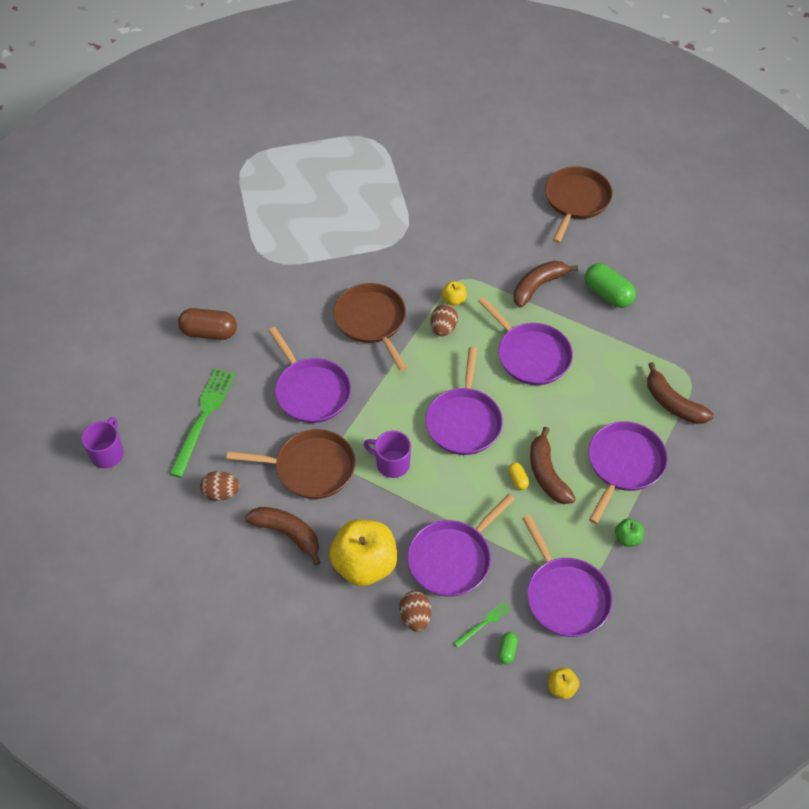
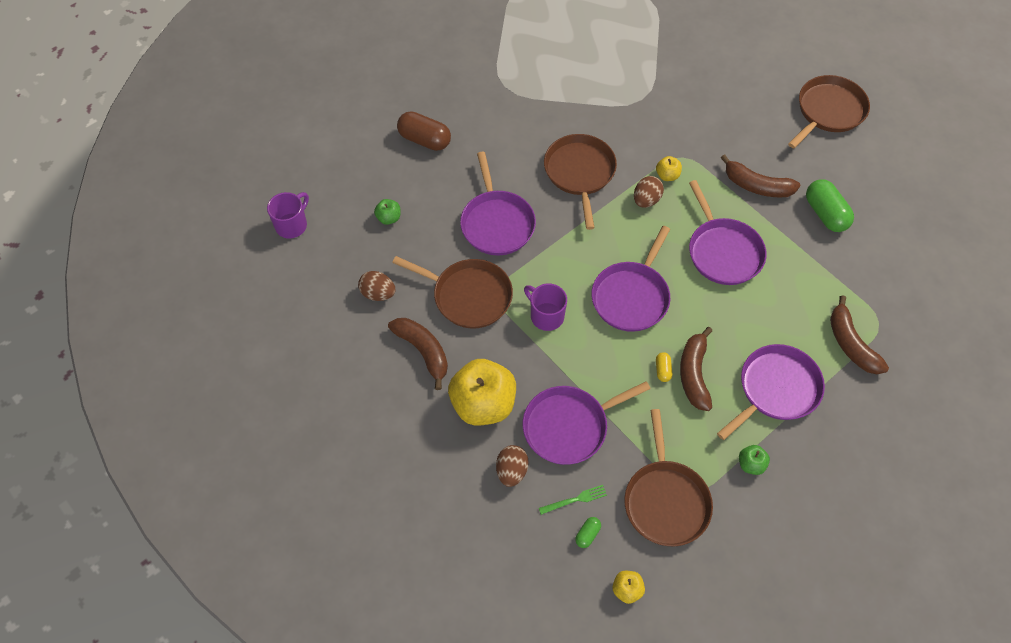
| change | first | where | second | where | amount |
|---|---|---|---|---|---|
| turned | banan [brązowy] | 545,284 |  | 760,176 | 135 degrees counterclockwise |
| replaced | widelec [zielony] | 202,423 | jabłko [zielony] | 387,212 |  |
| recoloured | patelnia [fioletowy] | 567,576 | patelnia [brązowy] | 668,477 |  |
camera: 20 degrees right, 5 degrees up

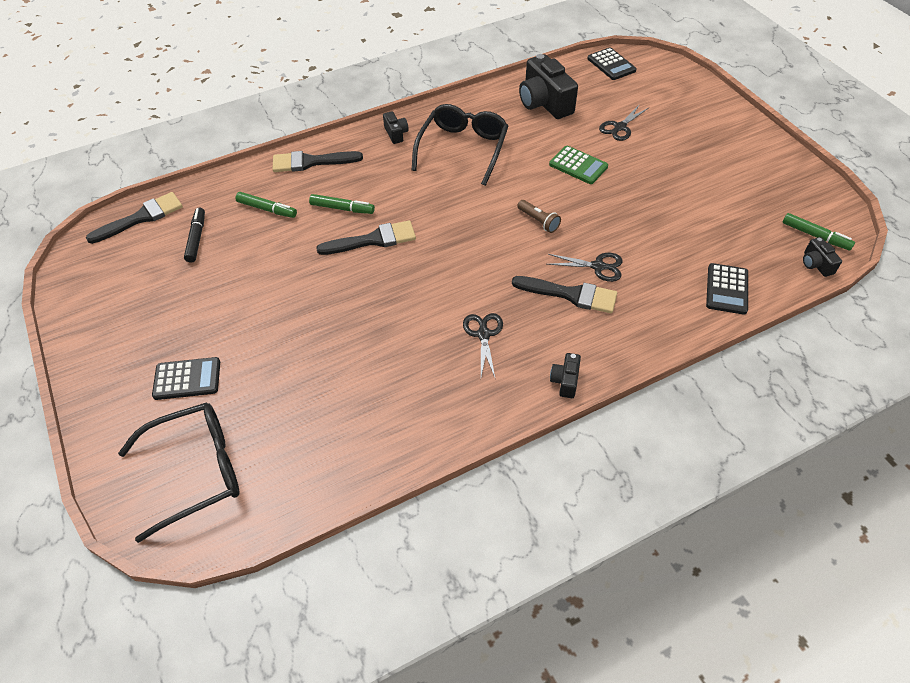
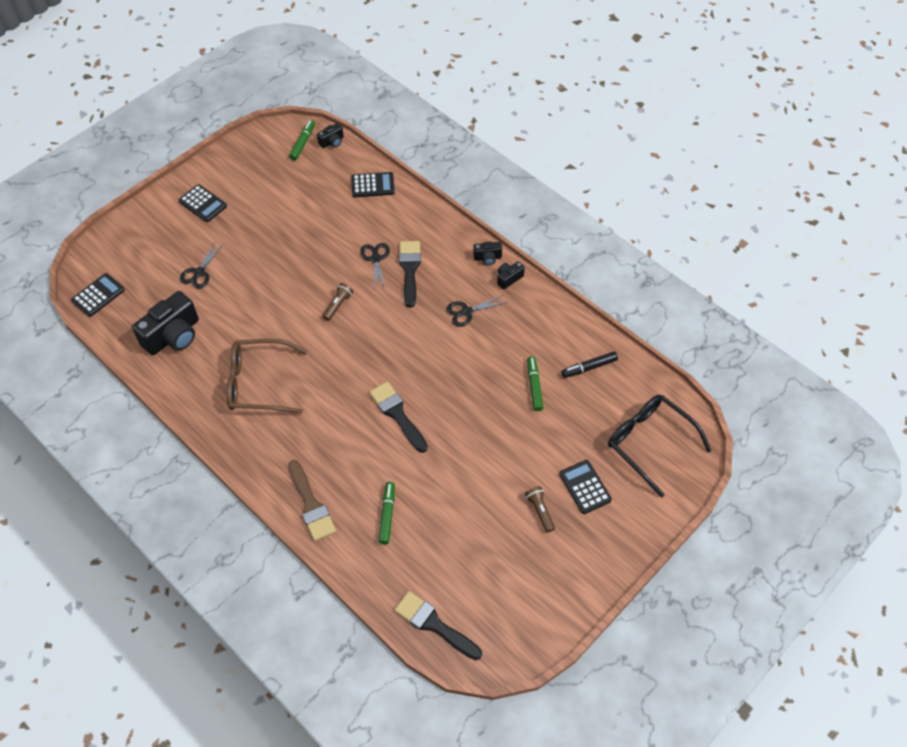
| change | first | where | second | where | amount |
|---|---|---|---|---|---|
| recoloured | okulary [czarny] | 460,145 | okulary [brązowy] | 267,376 |  |
| turned | nożyczki [czarny] | 623,122 |  | 202,265 | 90 degrees clockwise |
| moved | aparat fotograficzny [czarny] | 396,127 |  | 511,275 |  |
| removed | kalkulator [zielony] | 578,165 |  |  |  |
| recoloured | pędzel [czarny] | 318,161 | pędzel [brązowy] | 312,500 |  |
| moved | flamaster [zielony] | 342,204 |  | 535,383 |  |
| moved | flamaster [czarny] | 194,235 |  | 589,364 |  |
| added |  |  | kalkulator [czarny] | 203,203 |  |
| added |  |  | latarka [brązowy] | 540,509 |  |
camera: 110 degrees left, 5 degrees up

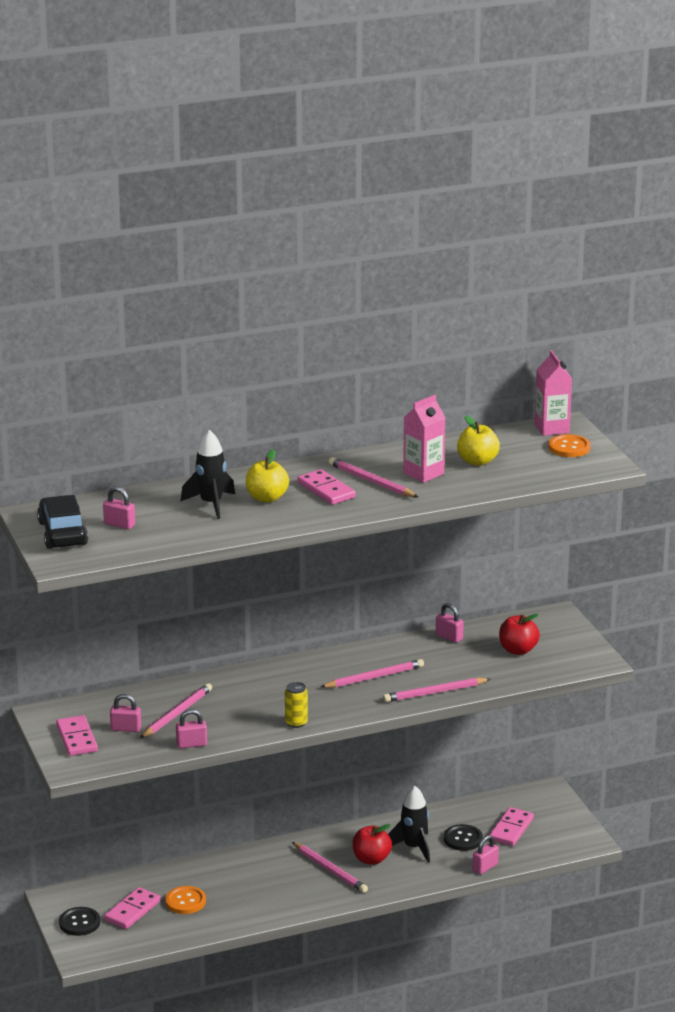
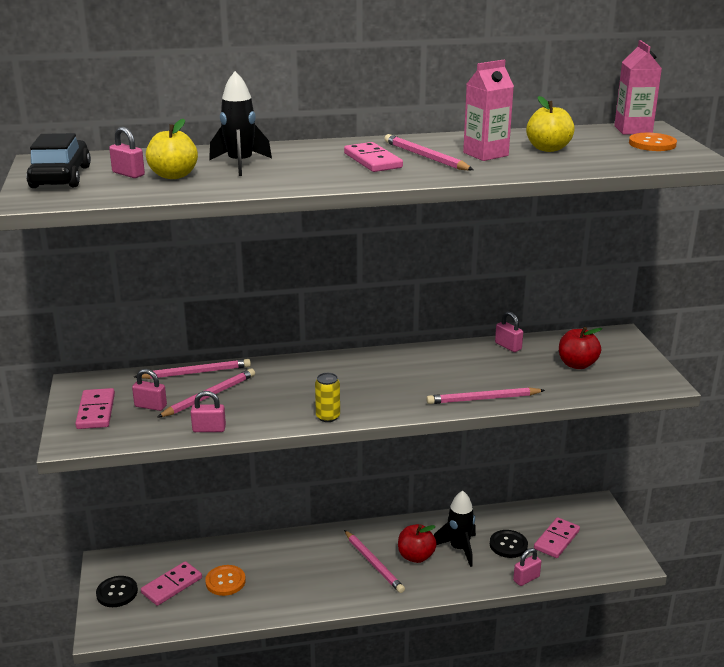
| change | first | where | second | where | amount |
|---|---|---|---|---|---|
| moved | jabłko [żółty] | 267,475 |  | 172,149 |  |
| moved | ołówek [różowy] | 372,673 |  | 192,369 |  |
camera: 10 degrees right, 0 degrees up

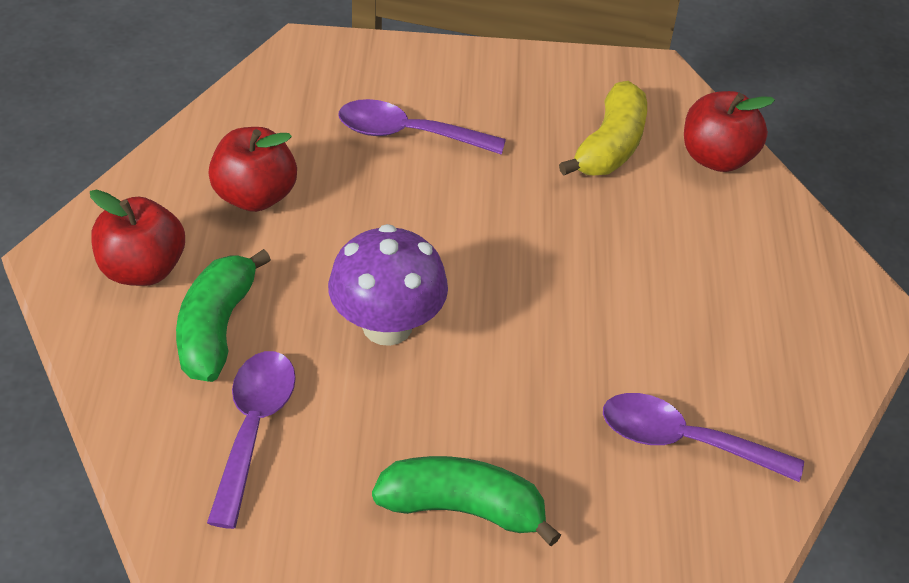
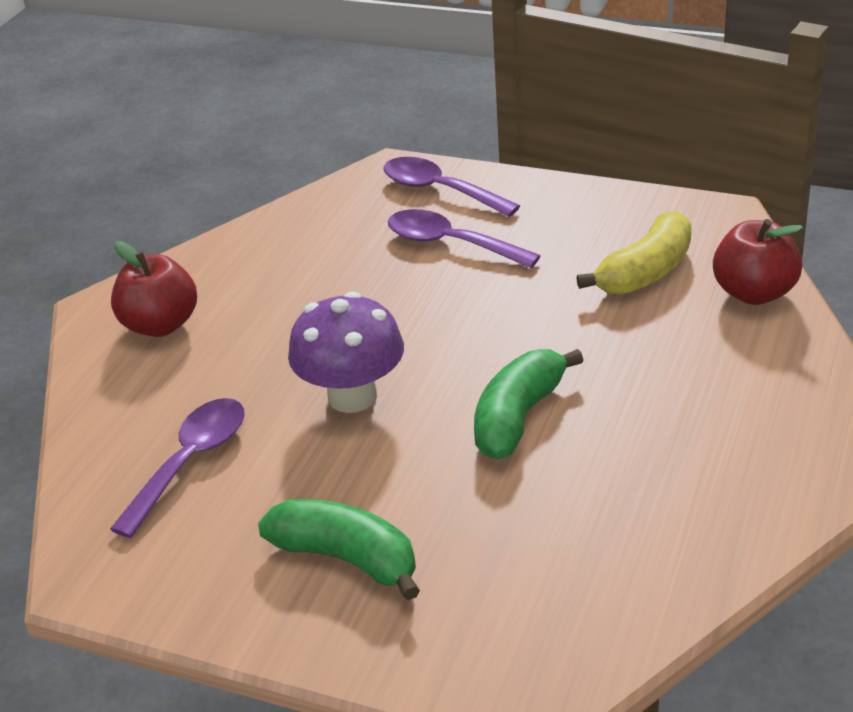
| change | first | where | second | where | amount |
|---|---|---|---|---|---|
| removed | jabłko [czerwony] | 252,169 |  |  |  |
| moved | banan [zielony] | 223,315 |  | 529,404 |  |
| moved | łyżka [fioletowy] | 703,437 |  | 452,187 |  |
camera: 25 degrees right, 10 degrees down

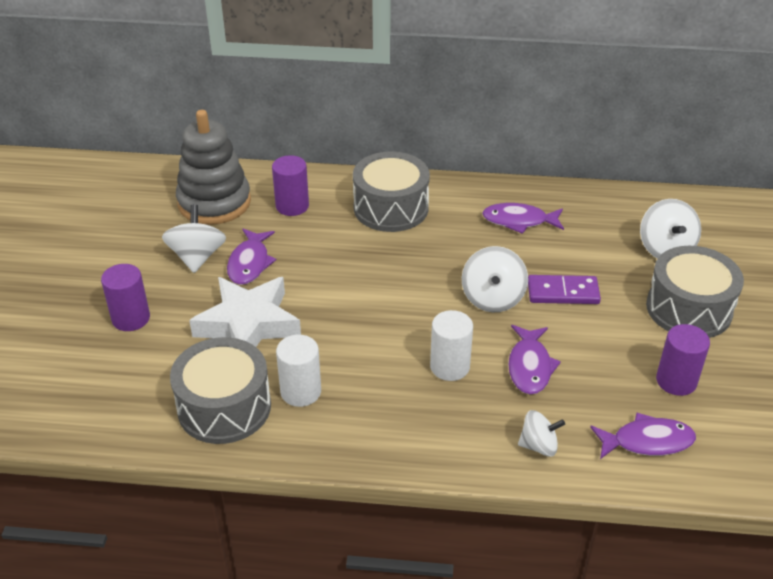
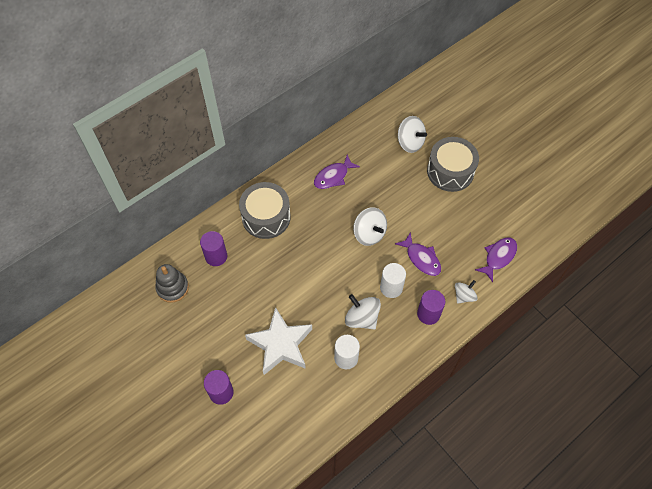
| change | first | where | second | where | amount |
|---|---|---|---|---|---|
| resized | zabawka nakładanka [szary] | 213,167 |  | 172,283 | x0.64 |
| moved | bączek [biały] | 194,239 |  | 363,312 |  |
| removed | ryba [fioletowy] | 251,257 |  |  |  |
| removed | kostka domina [fioletowy] | 564,289 |  |  |  |
| moved | walec [fioletowy] | 683,360 |  | 431,307 |  |
| removed | bęben [szary] | 220,390 |  |  |  |
camera: 45 degrees left, 20 degrees up

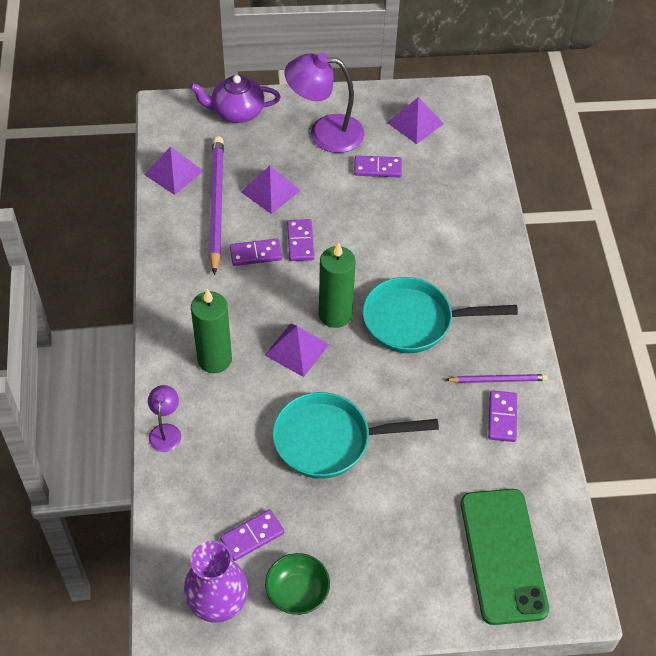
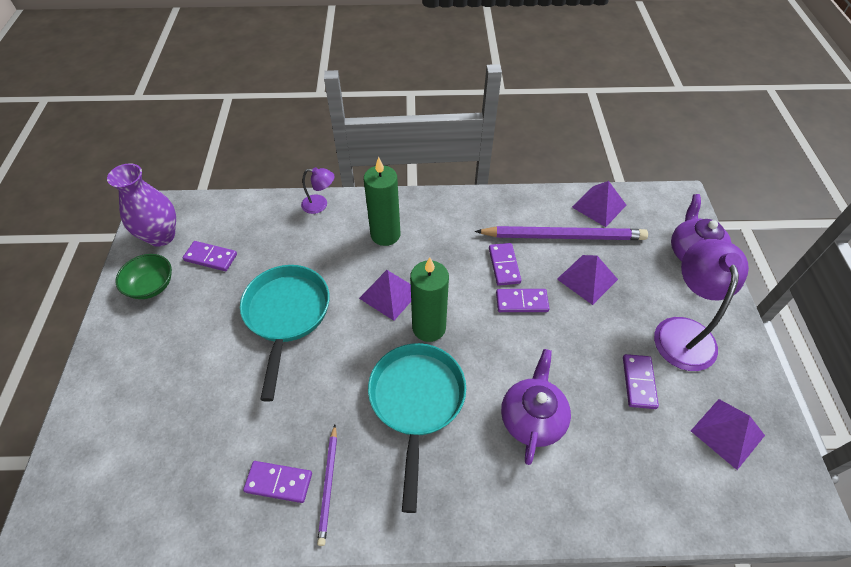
| change | first | where | second | where | amount |
|---|---|---|---|---|---|
| removed | telefon [zielony] | 505,557 |  |  |  |
| turned | kostka domina [fioletowy] | 252,535 |  | 210,256 | 45 degrees counterclockwise |
| added |  |  | imbryk [fioletowy] | 536,407 |  |
camera: 95 degrees right, 0 degrees up

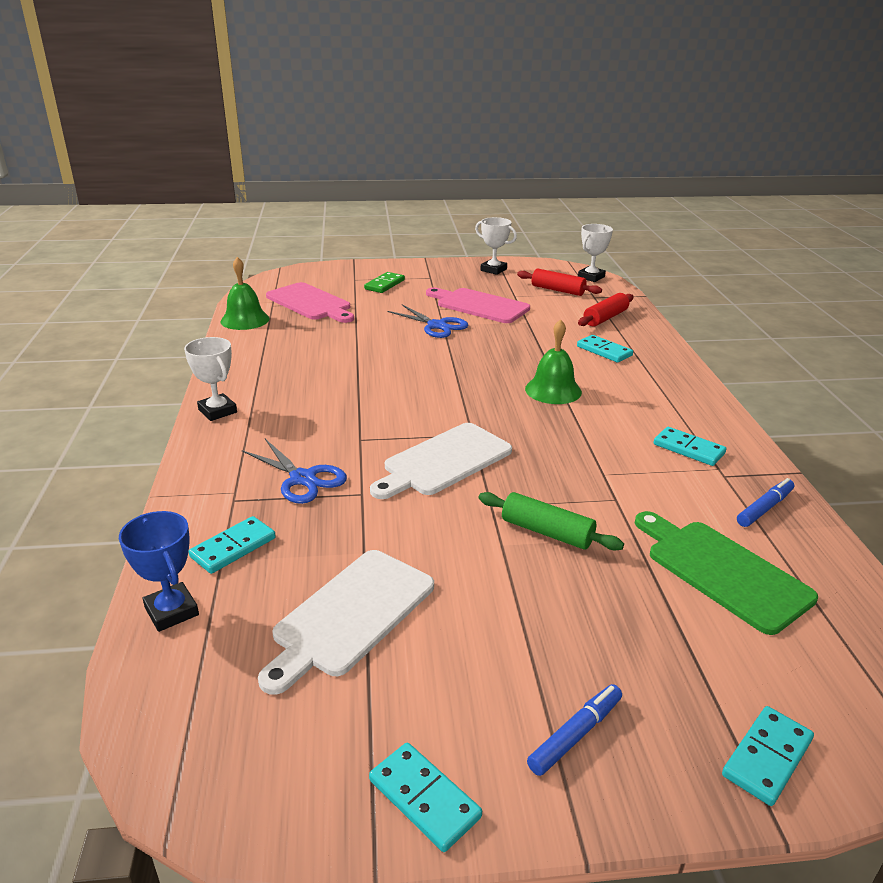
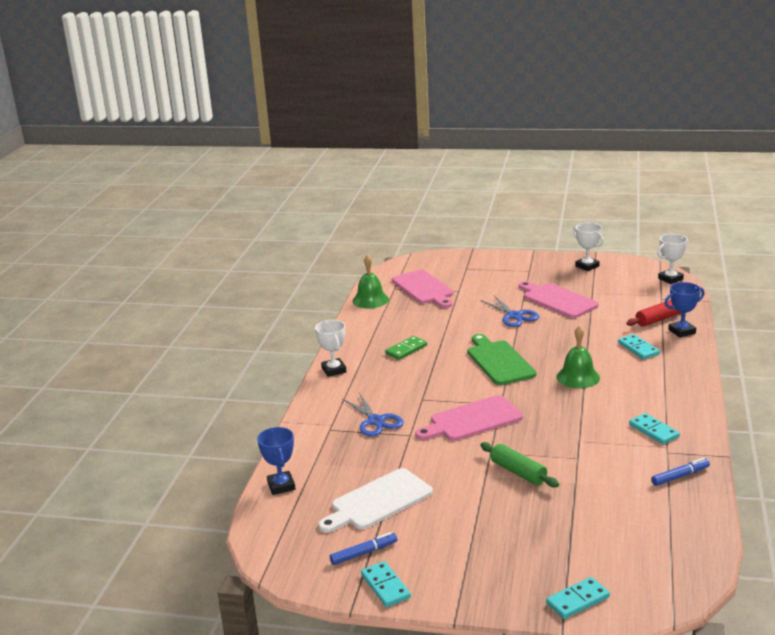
| change | first | where | second | where | amount |
|---|---|---|---|---|---|
| removed | wałek do ciasta [czerwony] | 559,282 |  |  |  |
| moved | kostka domina [zielony] | 384,282 |  | 406,348 |  |
| recoloured | deska do krojenia [biały] | 441,461 | deska do krojenia [różowy] | 469,418 |  |
| moved | deska do krojenia [zielony] | 726,573 |  | 502,359 |  |
| removed | kostka domina [turkusowy] | 232,545 |  |  |  |
| moved | flamaster [niebieski] | 574,730 |  | 363,548 |  |
| added |  |  | puchar [niebieski] | 684,310 |  |
camera: 20 degrees right, 5 degrees down

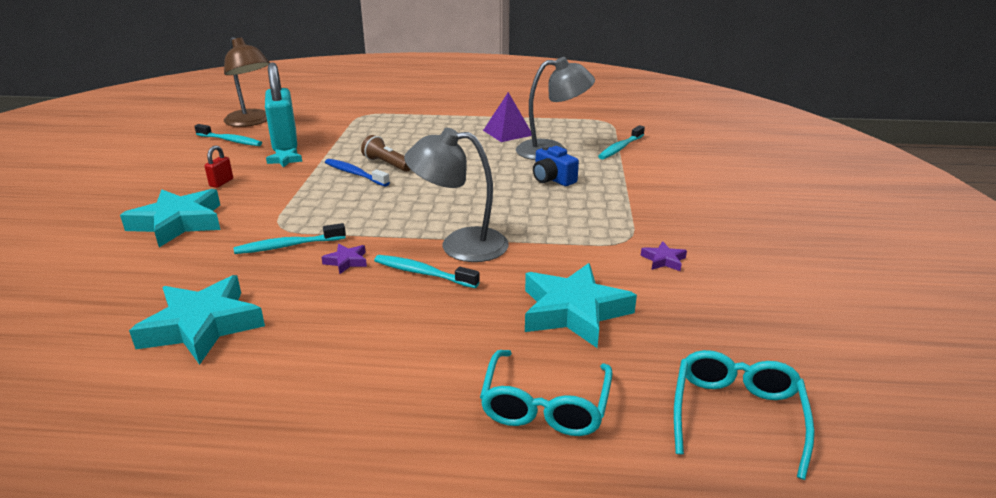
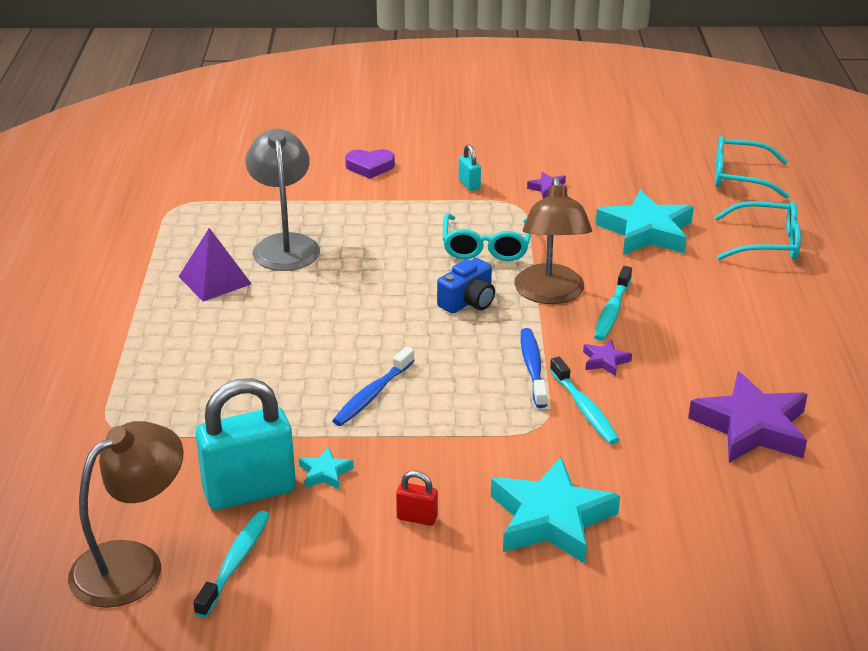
| change | first | where | second | where | amount |
|---|---|---|---|---|---|
| removed | szczoteczka do zębów [turkusowy] | 621,142 |  |  |  |
| recoloured | lampka [szary] | 456,195 | lampka [brązowy] | 553,240 |  |
| removed | latarka [brązowy] | 386,153 |  |  |  |
| moved | aparat fotograficzny [niebieski] | 556,165 |  | 466,286 |  |
| recoloured | gwiazda [turkusowy] | 197,320 | gwiazda [fioletowy] | 748,417 |  |
| added |  |  | kłódka [turkusowy] | 470,167 |  |
| added |  |  | serce [fioletowy] | 370,164 |  |
| added |  |  | okulary [turkusowy] | 487,237 |  |
| added |  |  | szczoteczka do zębów [niebieski] | 534,368 |  |
camera: 95 degrees left, 5 degrees up

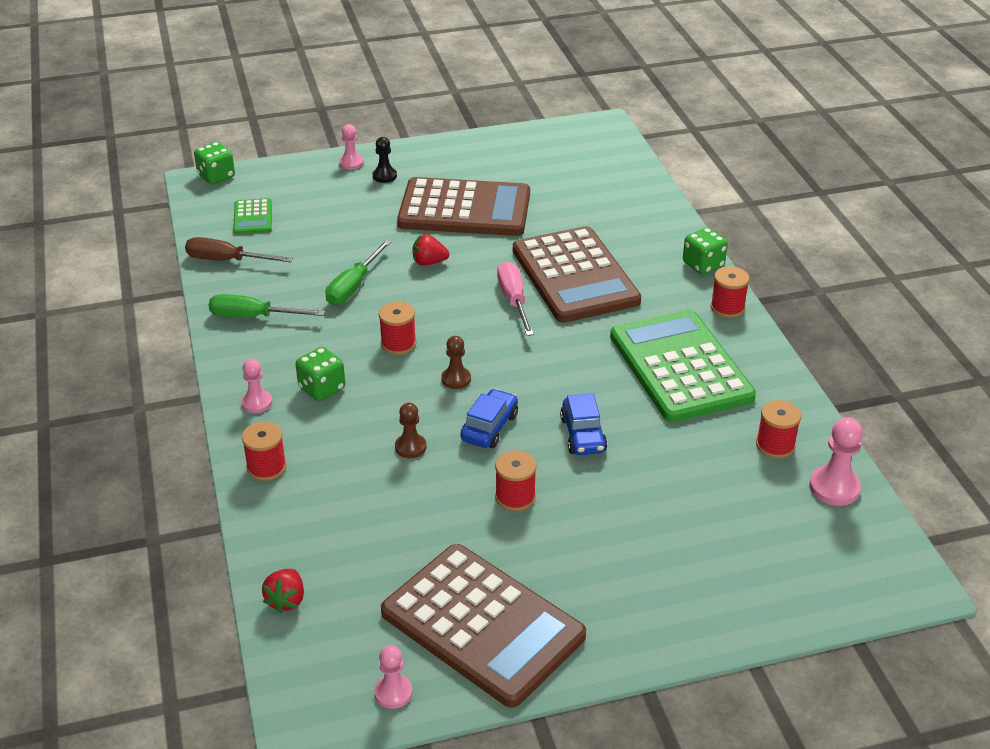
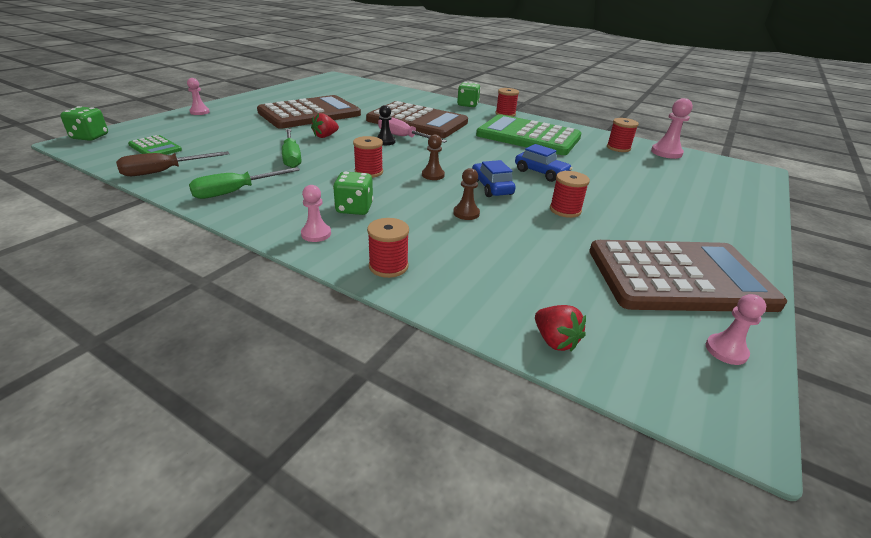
| change | first | where | second | where | amount |
|---|---|---|---|---|---|
| moved | pionek [czarny] | 385,160 |  | 386,125 |  |
camera: 45 degrees left, 5 degrees down

